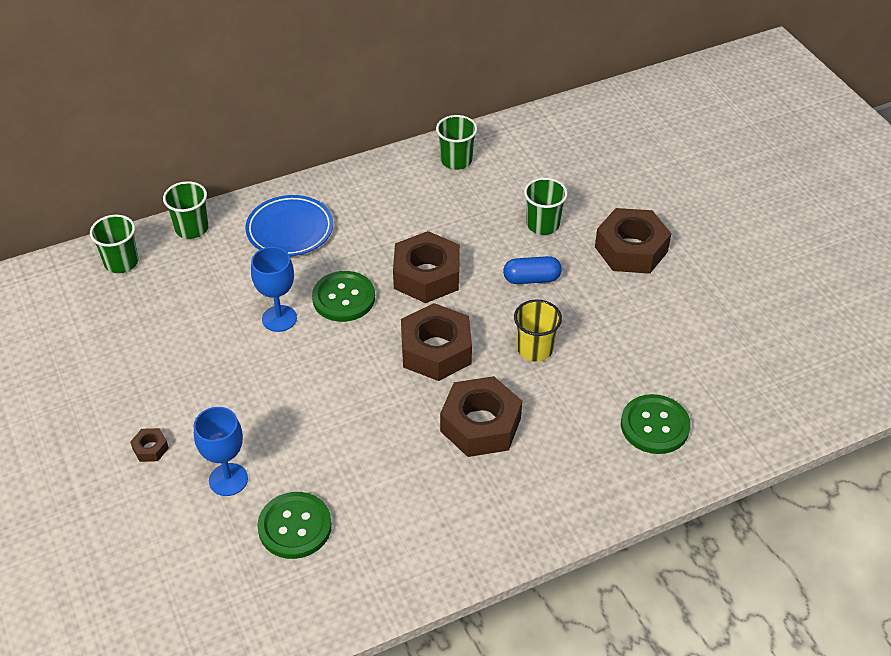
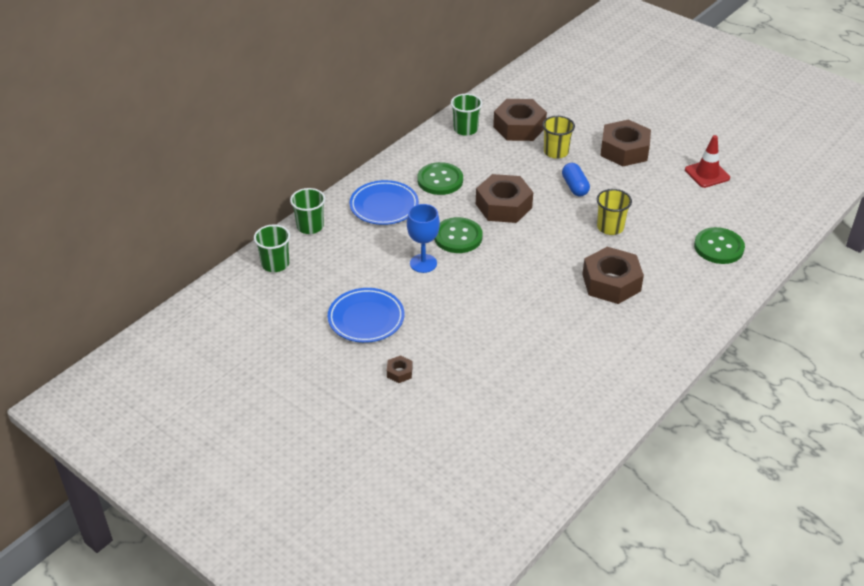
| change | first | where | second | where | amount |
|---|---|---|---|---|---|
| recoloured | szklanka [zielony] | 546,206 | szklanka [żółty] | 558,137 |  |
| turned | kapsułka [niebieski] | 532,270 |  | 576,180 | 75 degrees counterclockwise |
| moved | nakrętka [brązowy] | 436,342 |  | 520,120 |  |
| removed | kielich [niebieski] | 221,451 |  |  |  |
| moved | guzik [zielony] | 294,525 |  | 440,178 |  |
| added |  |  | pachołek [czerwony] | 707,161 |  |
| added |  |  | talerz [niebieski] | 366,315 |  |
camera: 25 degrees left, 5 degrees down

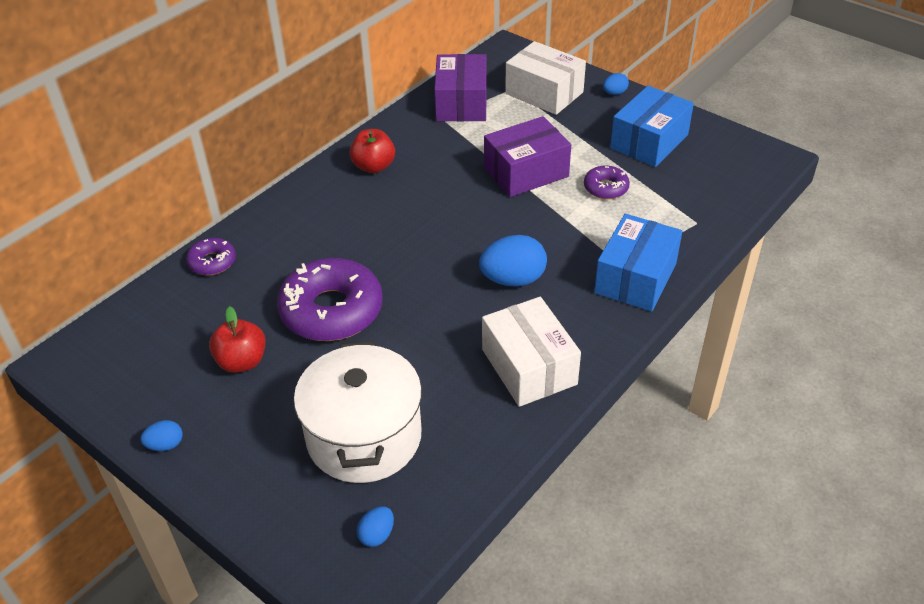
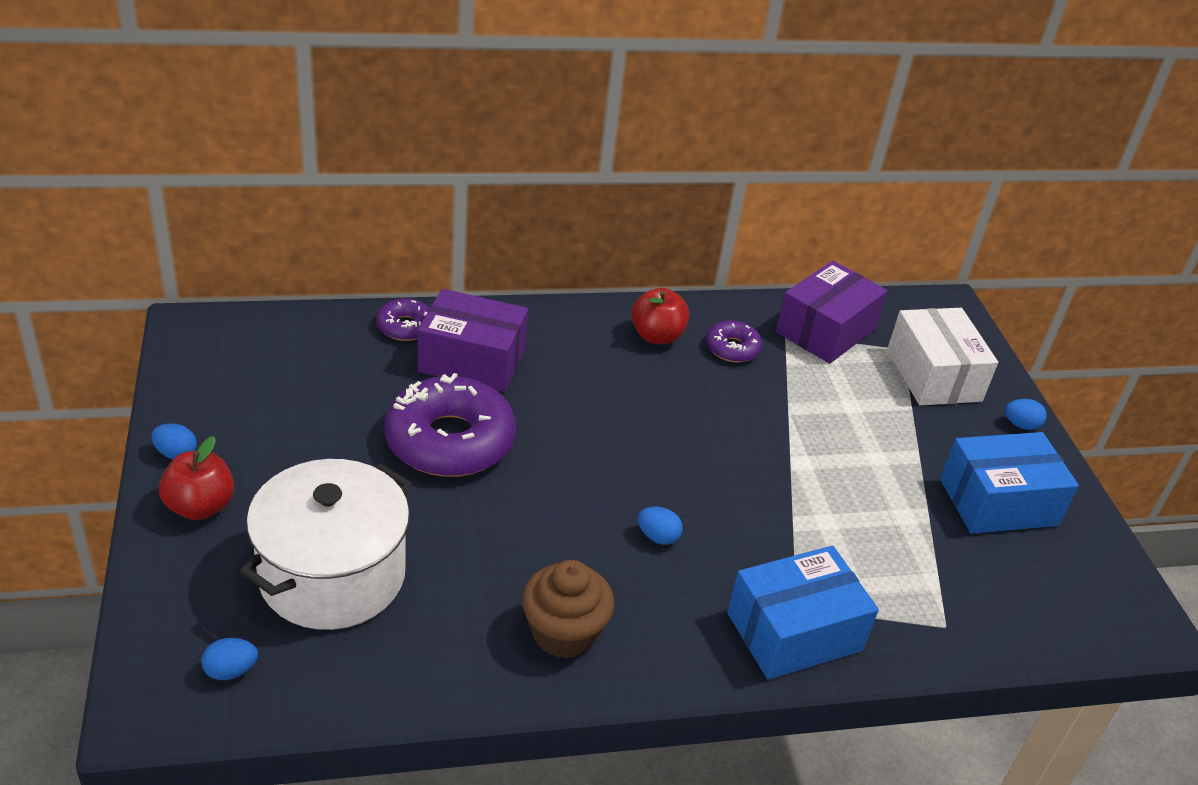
| change | first | where | second | where | amount |
|---|---|---|---|---|---|
| moved | pudełko [fioletowy] | 527,156 |  | 472,340 |  |
| moved | donut [fioletowy] | 607,182 |  | 734,341 |  |
| resized | jajko [niebieski] | 513,261 |  | 660,525 | x0.51 |
| replaced | pudełko [biały] | 531,352 | muffinka [brązowy] | 568,609 |  |
| moved | jabłko [czerwony] | 237,339 |  | 196,478 |  |
camera: 35 degrees right, 5 degrees down

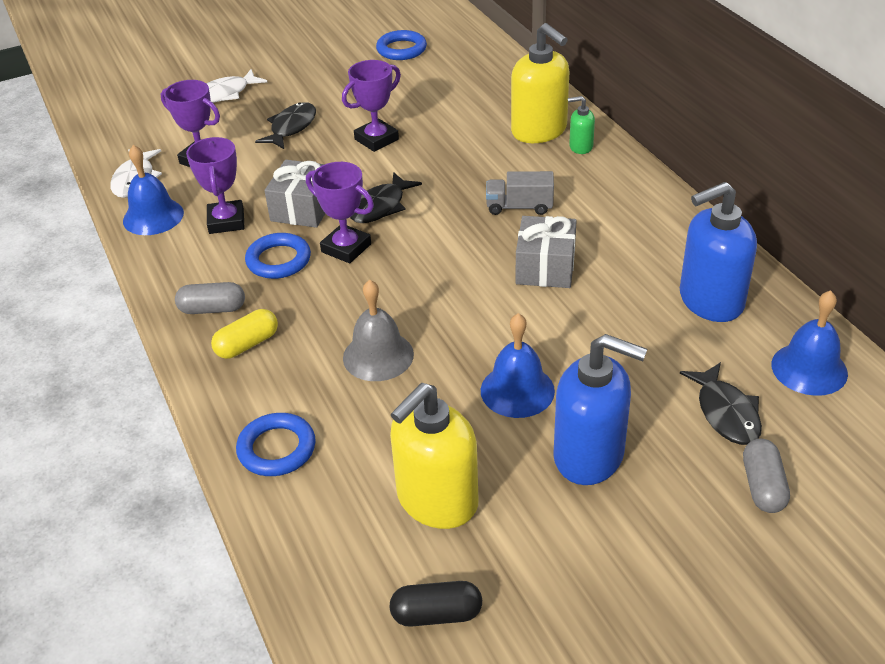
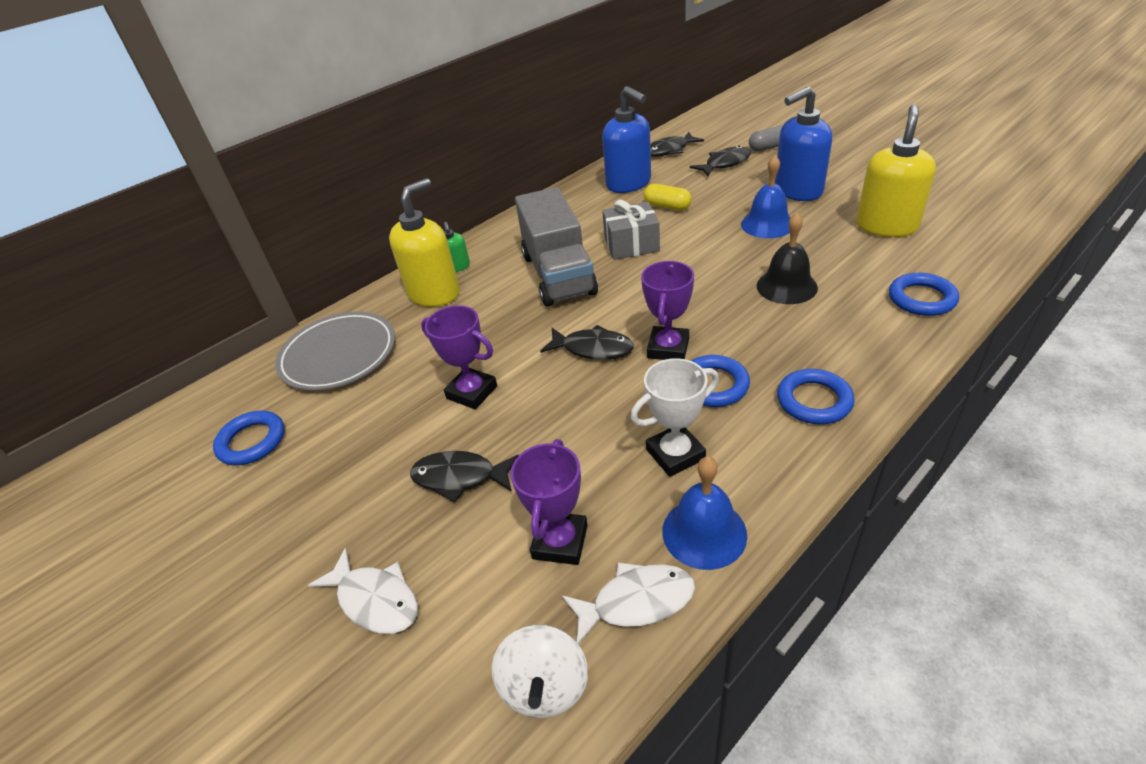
| change | first | where | second | where | amount |
|---|---|---|---|---|---|
| recoloured | puchar [fioletowy] | 215,185 | puchar [biały] | 675,417 |  |
| removed | prezent [szary] | 294,194 |  |  |  |
| resized | ciężarówka [szary] | 520,193 |  | 556,246 | x2.07 |
| recoloured | dzwonek [szary] | 378,330 | dzwonek [czarny] | 787,258 |  |
| replaced | kapsułka [szary] | 210,298 | pierścień [niebieski] | 816,396 |  |
| replaced | dzwonek [niebieski] | 809,343 | ryba [czarny] | 677,144 |  |
| moved | kapsułka [żółty] | 244,334 |  | 668,197 |  |
| turned | dozownik mydła [niebieski] | 600,409 |  | 803,143 | 120 degrees counterclockwise |
| turned | dozownik mydła [żółty] | 434,456 |  | 896,170 | 90 degrees counterclockwise |
| removed | kapsułka [czarny] | 435,604 |  |  |  |
| added |  |  | talerz [szary] | 335,351 |  |
| added |  |  | bączek [biały] | 540,671 |  |
camera: 105 degrees left, 0 degrees up

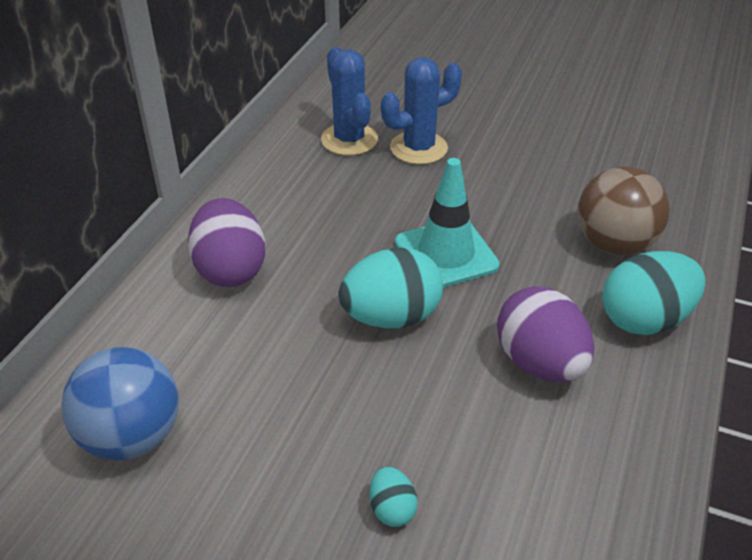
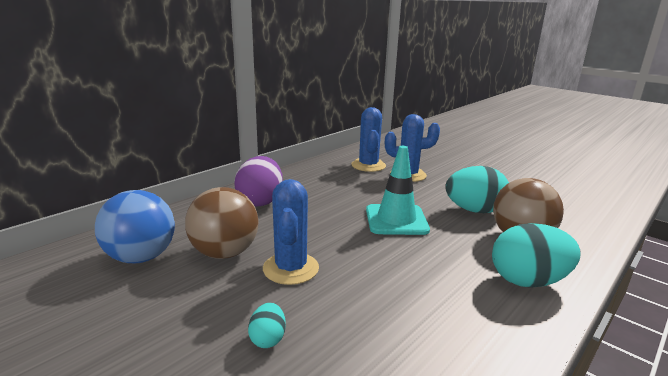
| change | first | where | second | where | amount |
|---|---|---|---|---|---|
| moved | jajko [turkusowy] | 391,287 |  | 477,189 |  |
| removed | jajko [fioletowy] | 545,334 |  |  |  |
| added |  |  | kaktus [niebieski] | 291,232 |  |
| added |  |  | piłka [brązowy] | 222,223 |  |
camera: 20 degrees right, 20 degrees down

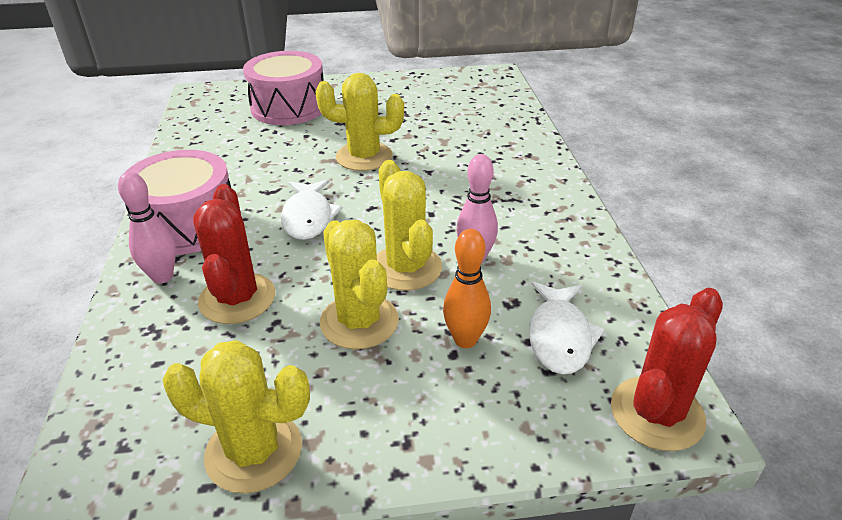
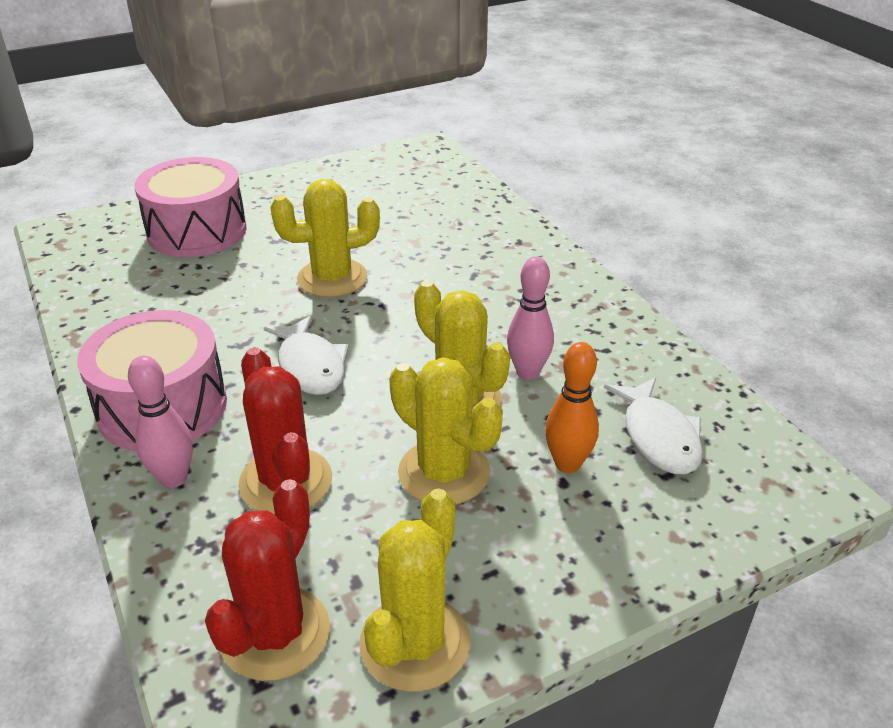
| change | first | where | second | where | amount |
|---|---|---|---|---|---|
| moved | kaktus [czerwony] | 667,369 |  | 267,580 |  |
| turned | kaktus [żółty] | 236,417 |  | 414,590 | 60 degrees counterclockwise |
camera: 20 degrees left, 0 degrees up

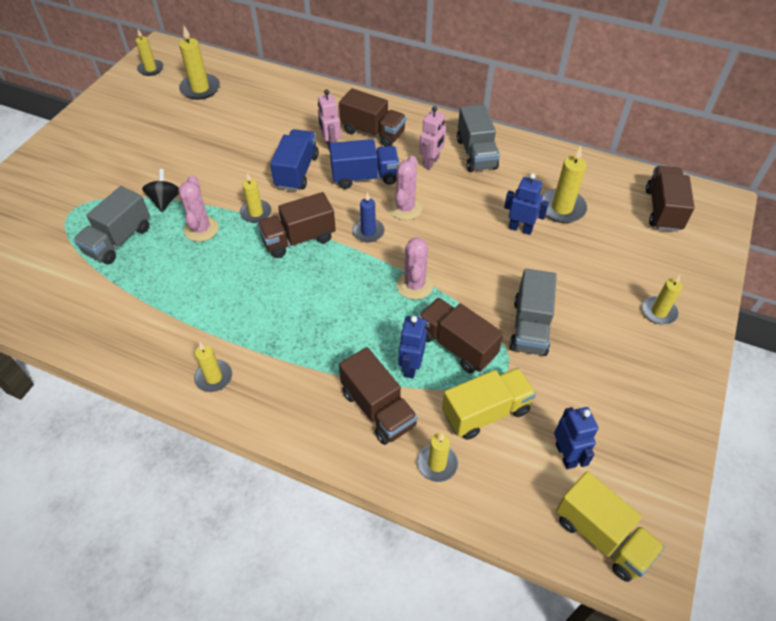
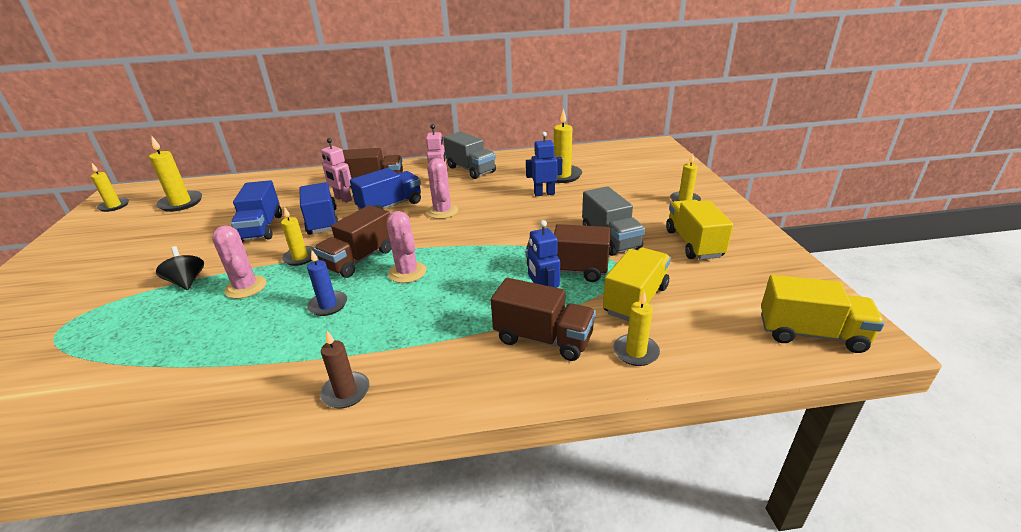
| change | first | where | second | where | amount |
|---|---|---|---|---|---|
| removed | ciężarówka [brązowy] | 670,199 |  |  |  |
| removed | ciężarówka [szary] | 111,225 |  |  |  |
| moved | świeca [niebieski] | 368,217 |  | 327,283 |  |
| moved | kaktus [różowy] | 415,268 |  | 406,247 |  |
| recoloured | świeca [żółty] | 213,367 | świeca [brązowy] | 344,369 |  |
| removed | robot [niebieski] | 576,438 |  |  |  |
| added |  |  | ciężarówka [niebieski] | 256,211 |  |
| added |  |  | ciężarówka [żółty] | 699,230 |  |
camera: 30 degrees left, 20 degrees down

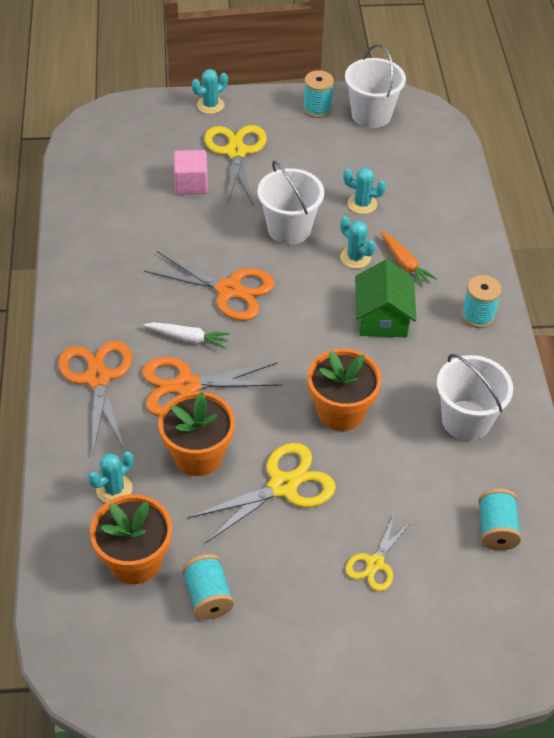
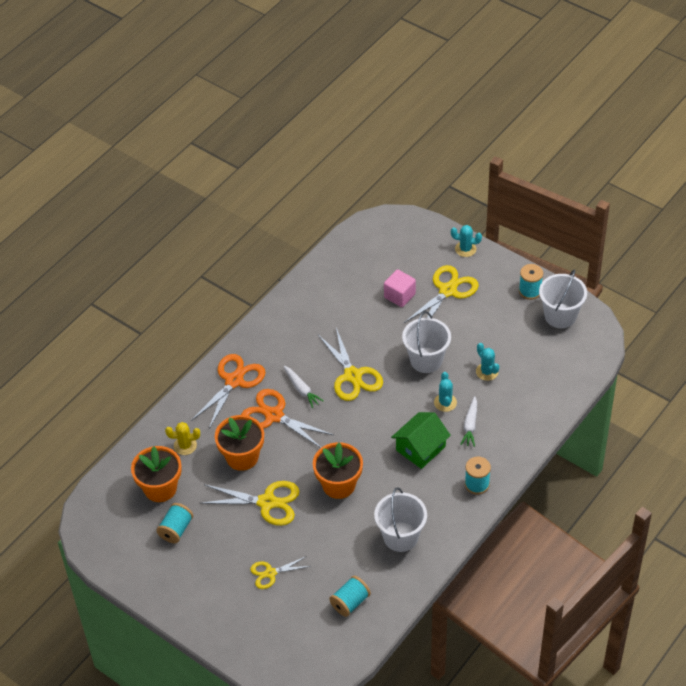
| change | first | where | second | where | amount |
|---|---|---|---|---|---|
| recoloured | marchewka [pomarańczowy] | 409,259 | marchewka [biały] | 468,421 |  |
| recoloured | nożyczki [pomarańczowy] | 209,286 | nożyczki [żółty] | 350,364 |  |
| recoloured | kaktus [turkusowy] | 110,477 | kaktus [żółty] | 182,438 |  |
camera: 45 degrees right, 0 degrees up

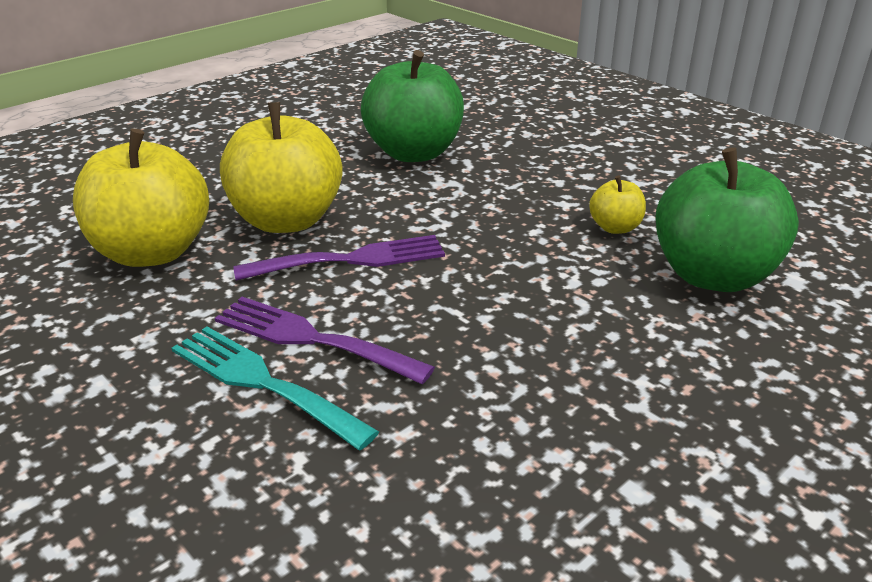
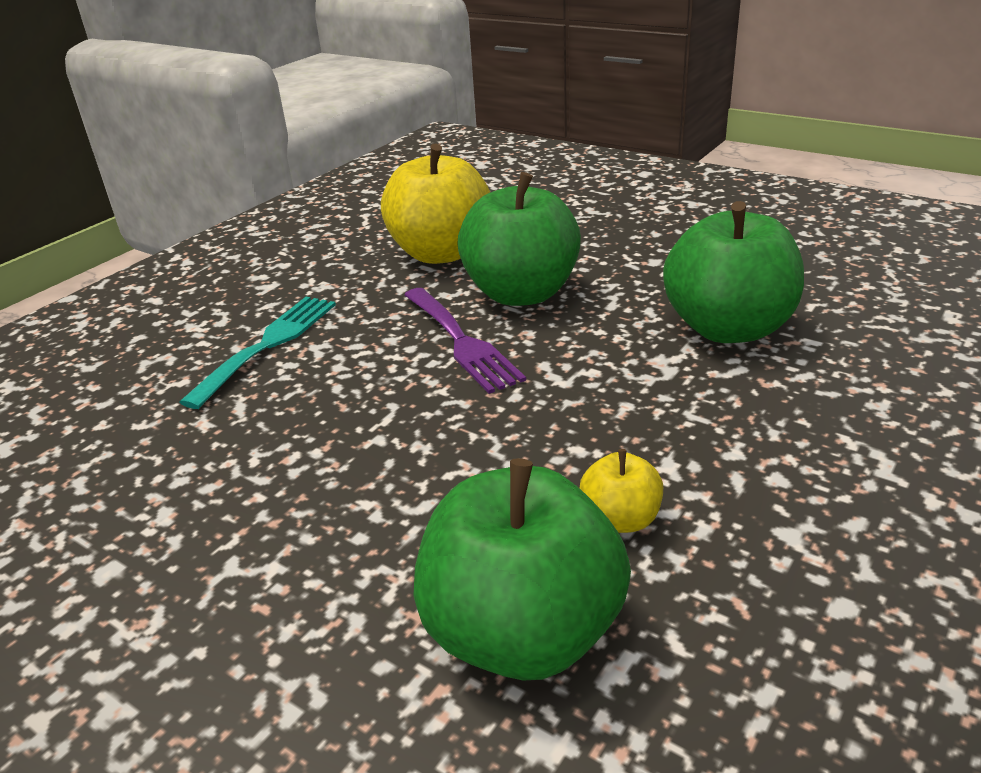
| change | first | where | second | where | amount |
|---|---|---|---|---|---|
| recoloured | jabłko [żółty] | 281,167 | jabłko [zielony] | 519,239 |  |
| removed | widelec [fioletowy] | 325,341 |  |  |  |
camera: 80 degrees right, 0 degrees up

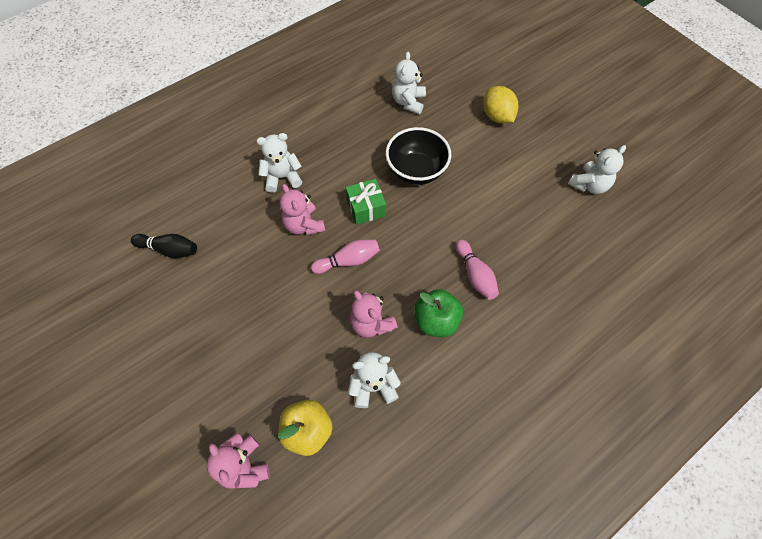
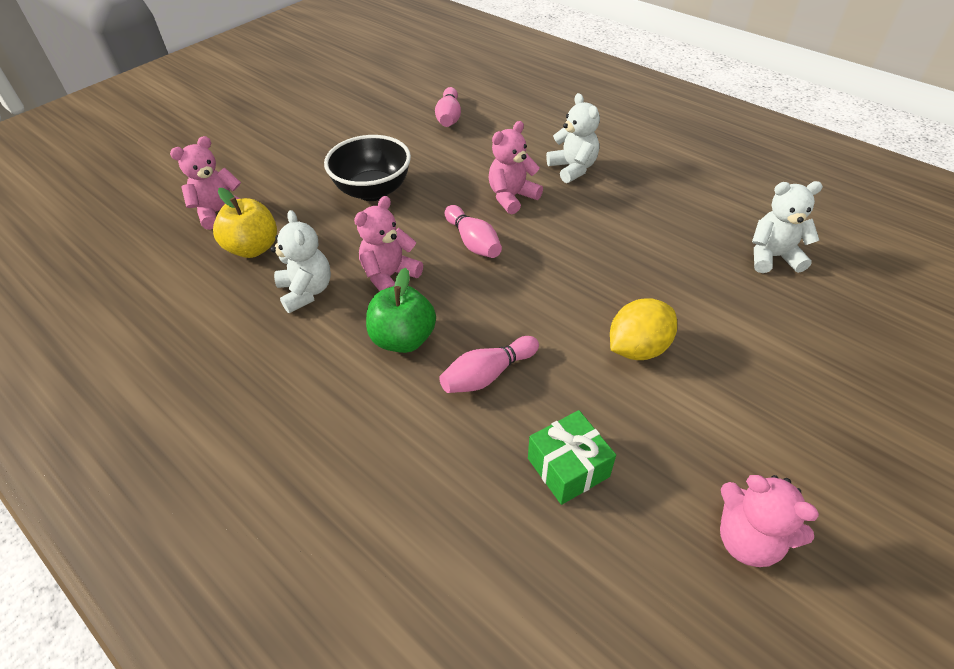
| change | first | where | second | where | amount |
|---|---|---|---|---|---|
| moved | cytryna [żółty] | 501,104 |  | 643,329 |  |
| moved | miska [czarny] | 418,156 |  | 367,168 |  |
| recoloured | miś [biały] | 597,169 | miś [różowy] | 769,521 |  |
| moved | prezent [zielony] | 366,202 |  | 572,457 |  |
| recoloured | kręgiel [czarny] | 164,246 | kręgiel [różowy] | 448,107 |  |
camera: 80 degrees right, 15 degrees down

